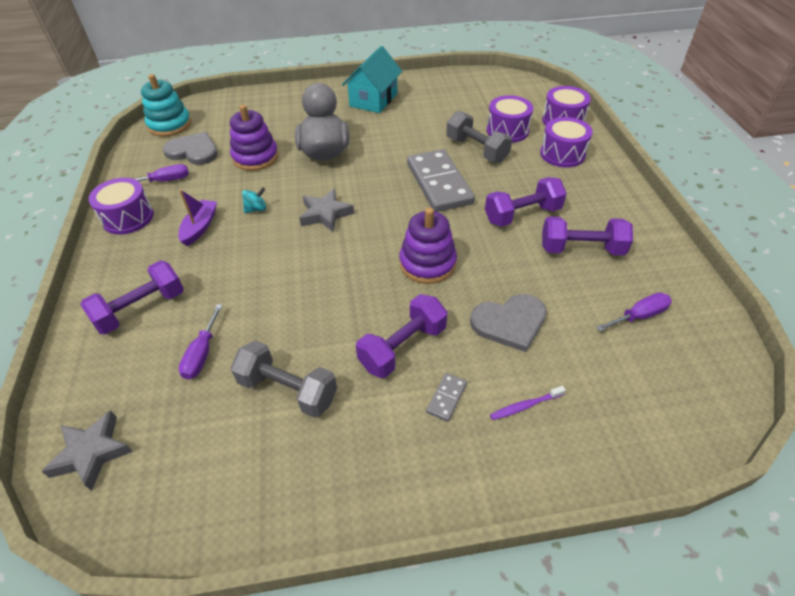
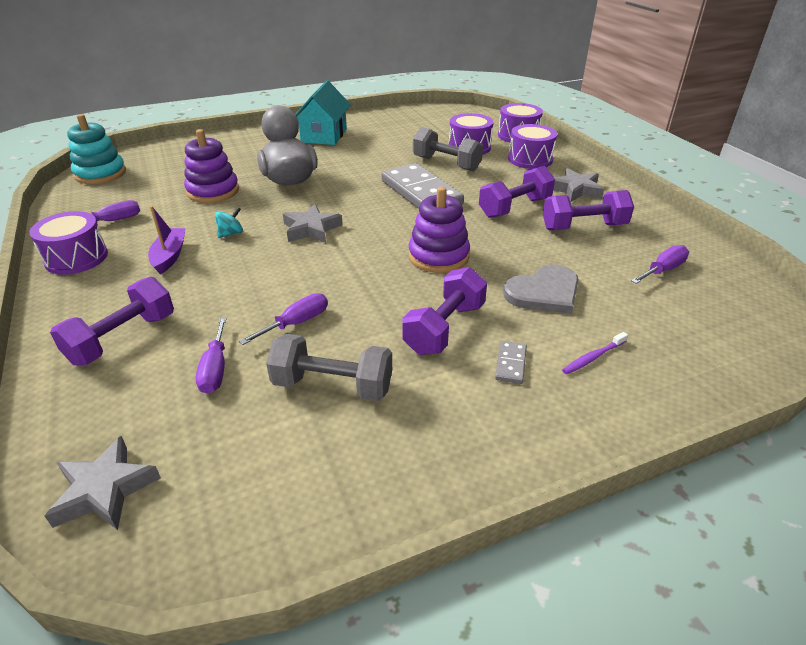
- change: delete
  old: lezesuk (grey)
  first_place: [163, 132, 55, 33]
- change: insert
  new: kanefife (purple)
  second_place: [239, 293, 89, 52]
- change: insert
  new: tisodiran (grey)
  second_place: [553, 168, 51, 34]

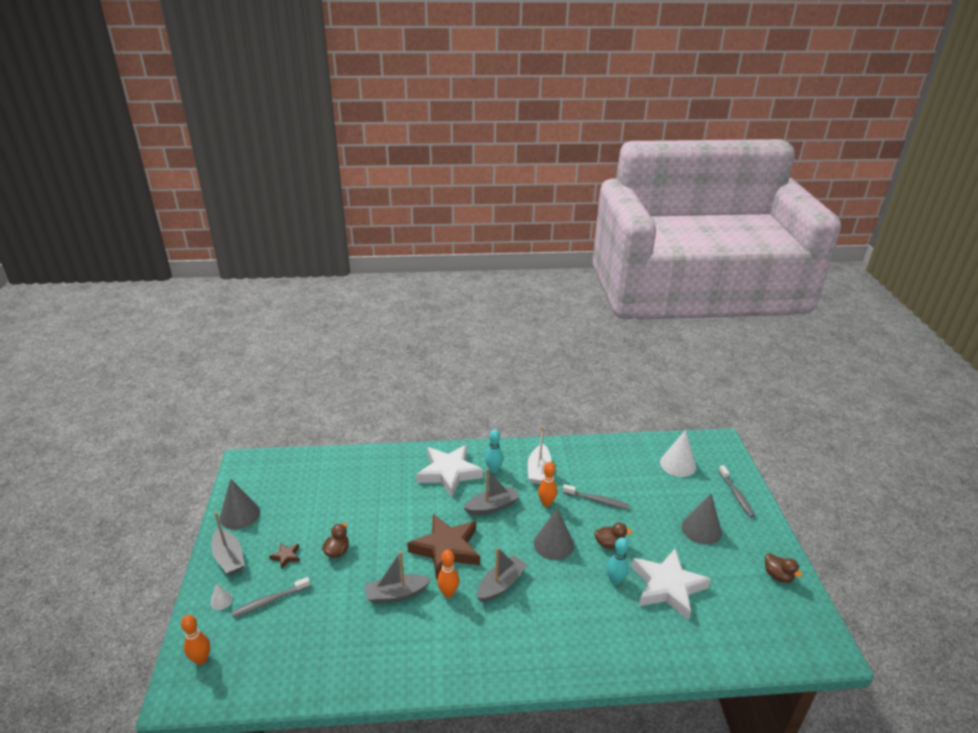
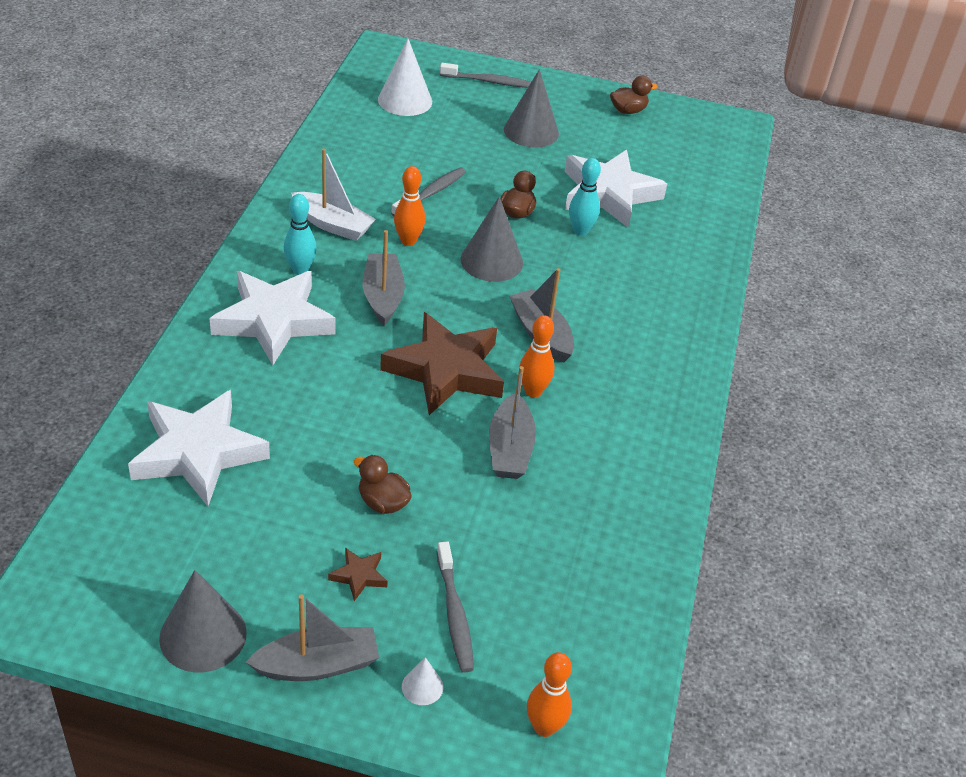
- change: insert
  new: tisodiran (white)
  second_place: [128, 390, 142, 116]

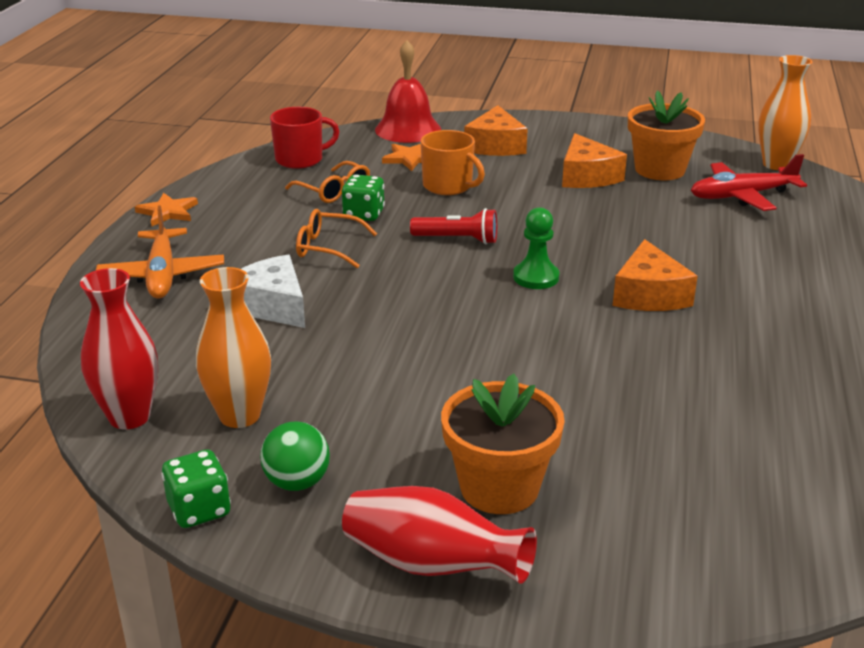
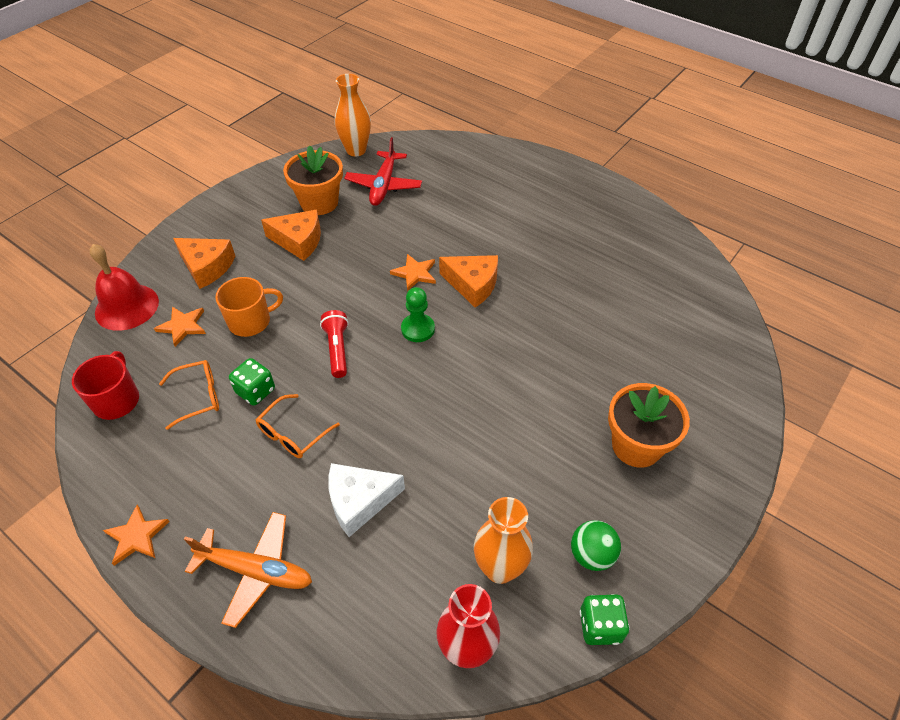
- change: delete
  old: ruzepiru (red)
  first_place: [342, 486, 195, 98]
- change: insert
  new: tisodiran (orange)
  second_place: [390, 254, 46, 37]
- change: rotate
  old: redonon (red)
  first_place: [410, 208, 87, 36]
  second_place: [320, 310, 29, 68]
  degrees: -45

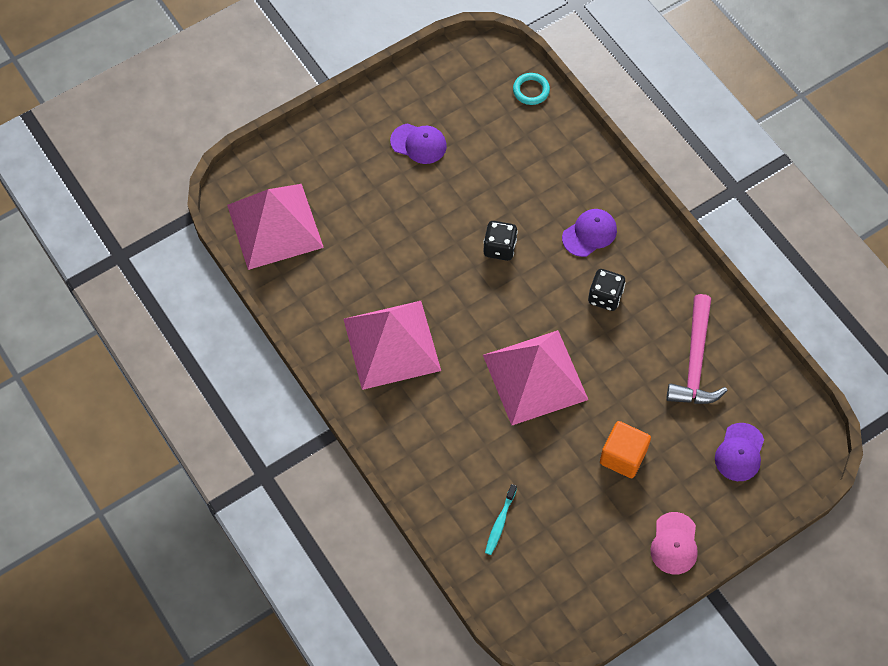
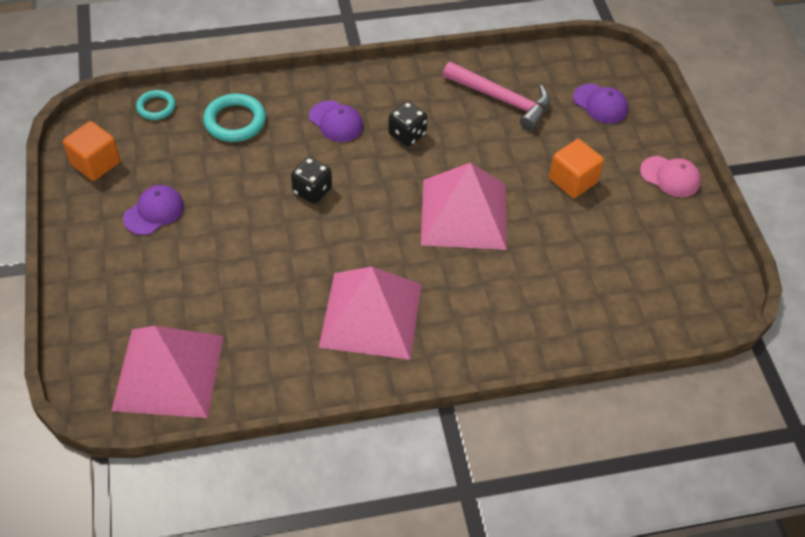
- change: delete
  old: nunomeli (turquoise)
  first_place: [485, 484, 32, 71]
- change: insert
  new: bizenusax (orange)
  second_place: [63, 121, 57, 60]
- change: insert
  new: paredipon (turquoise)
  second_place: [203, 94, 63, 48]
- change: rotate
  old: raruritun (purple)
  first_place: [562, 209, 55, 48]
  second_place: [309, 100, 54, 42]
  degrees: 150

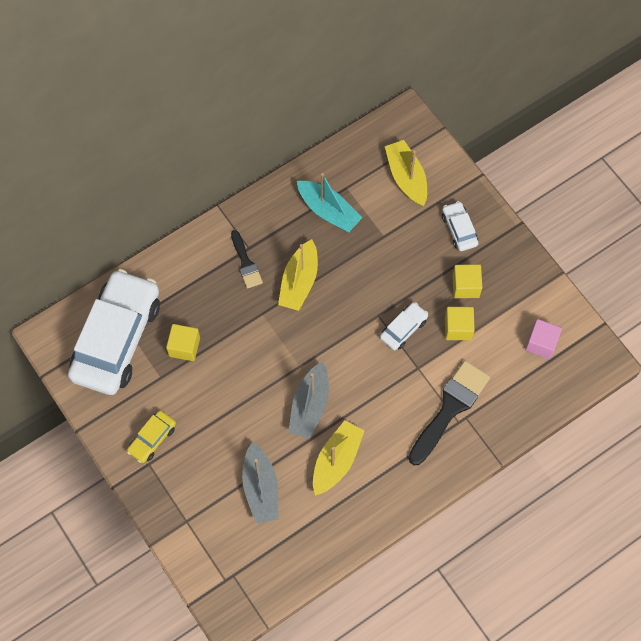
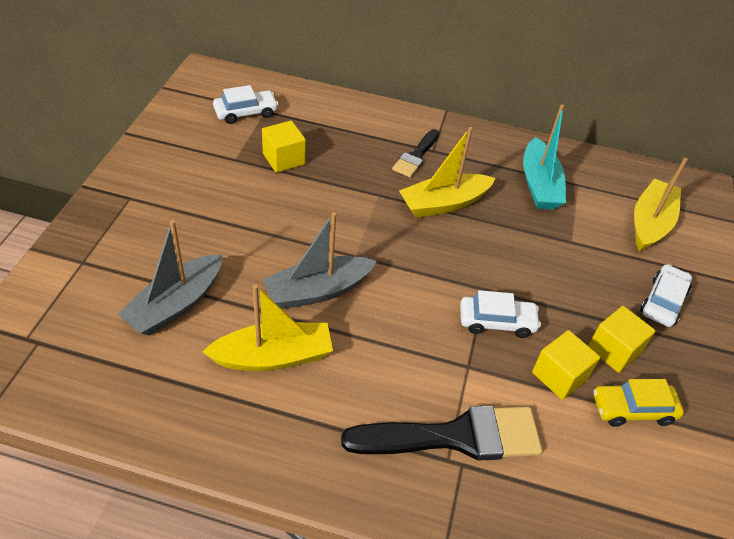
- change: delete
  old: bizenusax (pink)
  first_place: [525, 319, 37, 40]
- change: move
  old: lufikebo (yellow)
  first_place: [127, 411, 49, 52]
  second_place: [594, 379, 90, 48]
- change: resize
  old: lufikebo (white)
  first_place: [68, 269, 92, 126]
  second_place: [213, 85, 65, 39]
  factor: 0.42

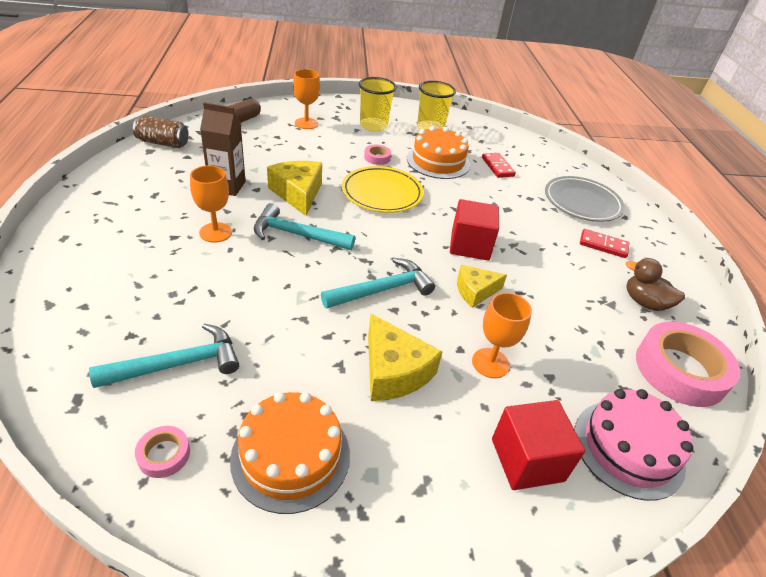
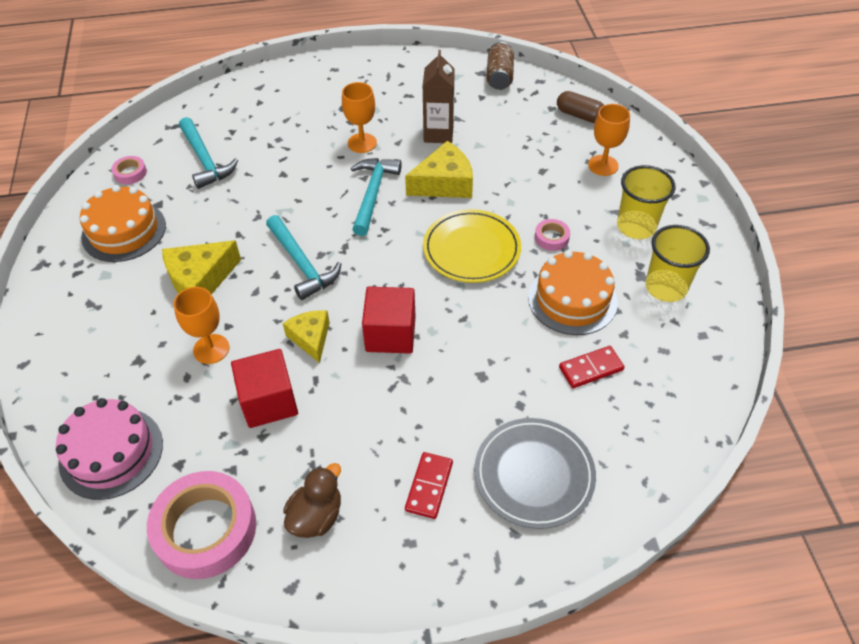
- change: move
  old: bizenusax (red)
  first_place: [492, 400, 93, 90]
  second_place: [231, 349, 67, 79]

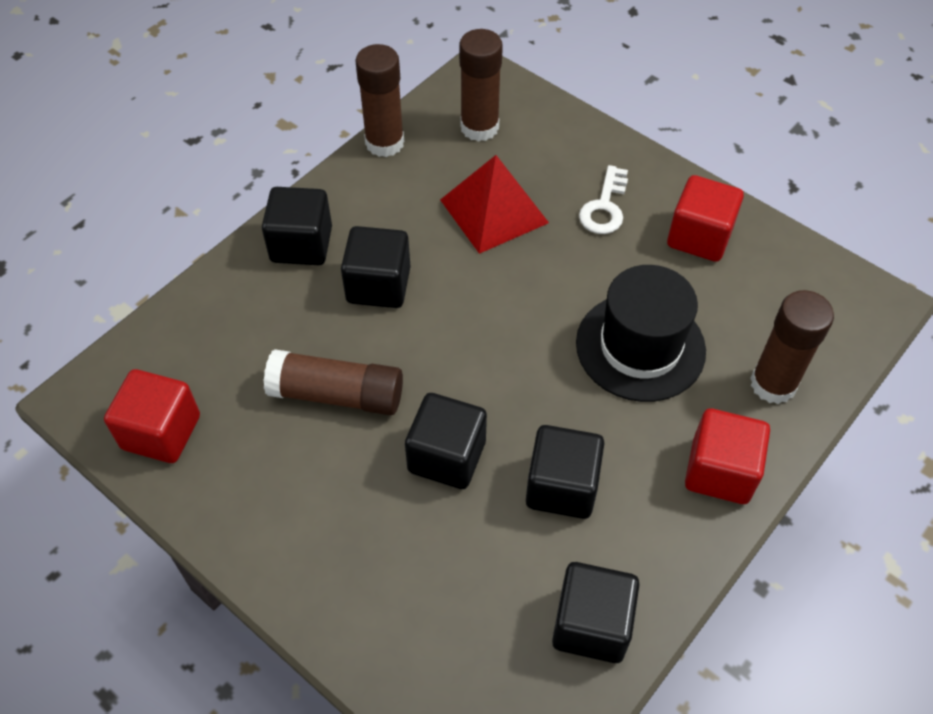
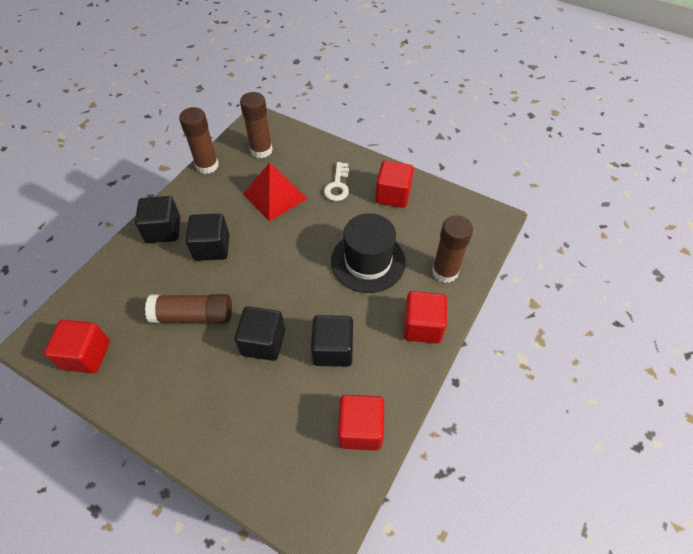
- change: recolor
  old: bizenusax (black)
  new: bizenusax (red)
  first_place: [552, 562, 88, 101]
  second_place: [338, 395, 46, 56]

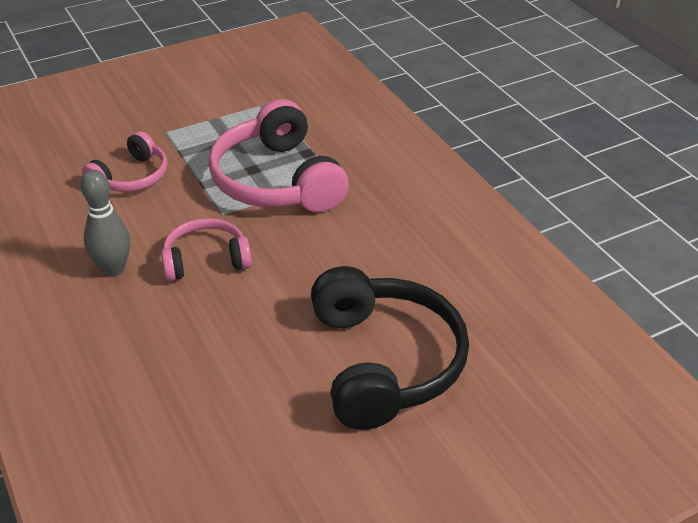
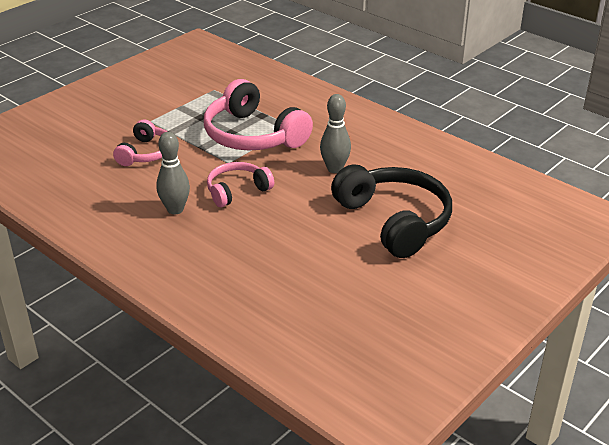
- change: insert
  new: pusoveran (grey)
  second_place: [320, 94, 31, 79]

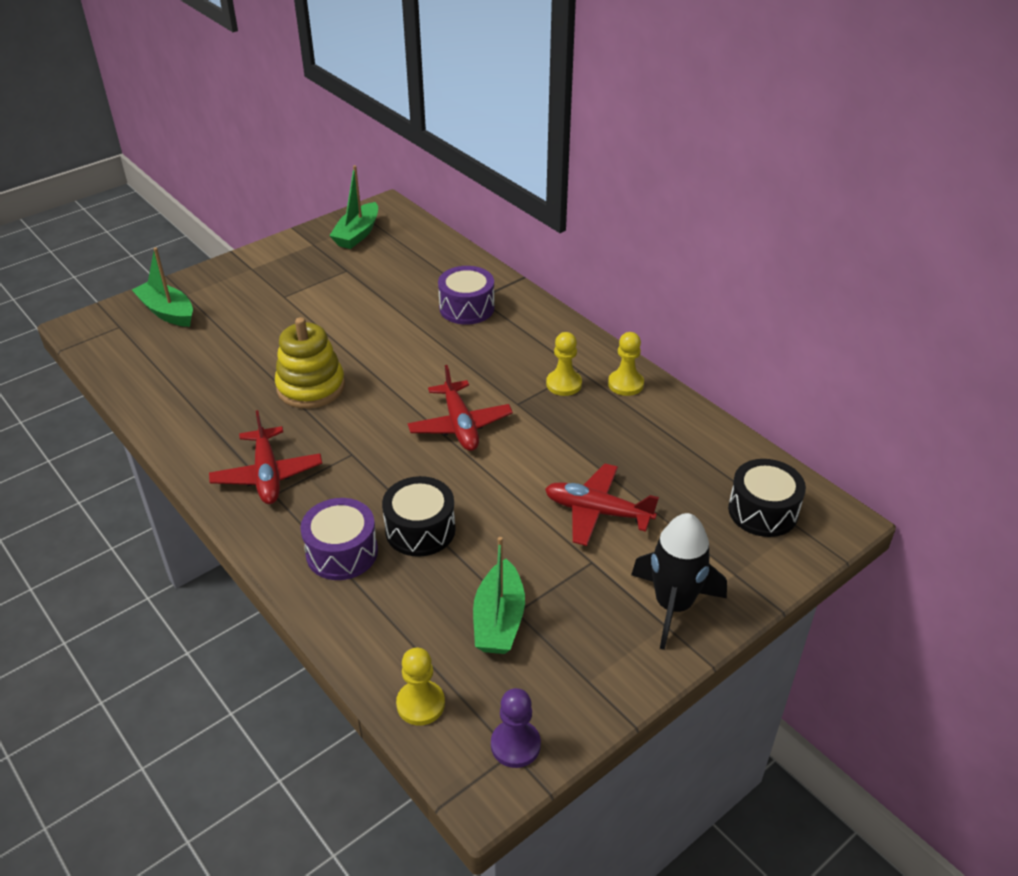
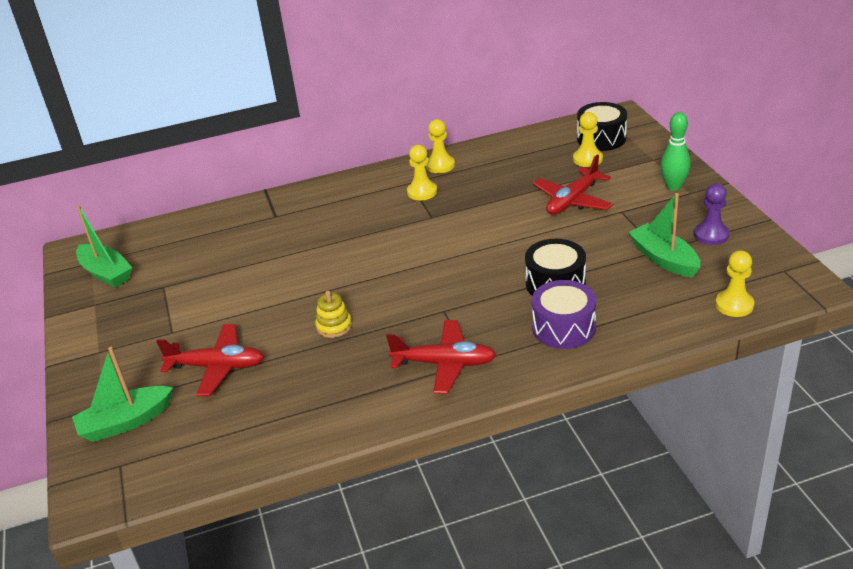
- change: delete
  old: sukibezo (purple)
  first_place: [438, 266, 57, 59]
- change: insert
  new: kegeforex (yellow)
  second_place: [573, 112, 30, 55]
- change: move
  old: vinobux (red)
  first_place: [408, 365, 105, 86]
  second_place: [156, 324, 108, 72]
- change: move
  old: kegeforex (purple)
  first_place: [491, 688, 50, 80]
  second_place: [694, 184, 35, 61]
- change: replace
  old: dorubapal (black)
  new: pusoveran (green)
  first_place: [631, 513, 96, 137]
  second_place: [660, 112, 31, 79]
- change: rotate
  old: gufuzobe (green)
  first_place: [473, 537, 52, 117]
  second_place: [628, 193, 72, 85]
  degrees: -150
- change: resize
  old: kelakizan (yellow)
  first_place: [275, 317, 70, 92]
  second_place: [315, 291, 37, 47]
  factor: 0.53

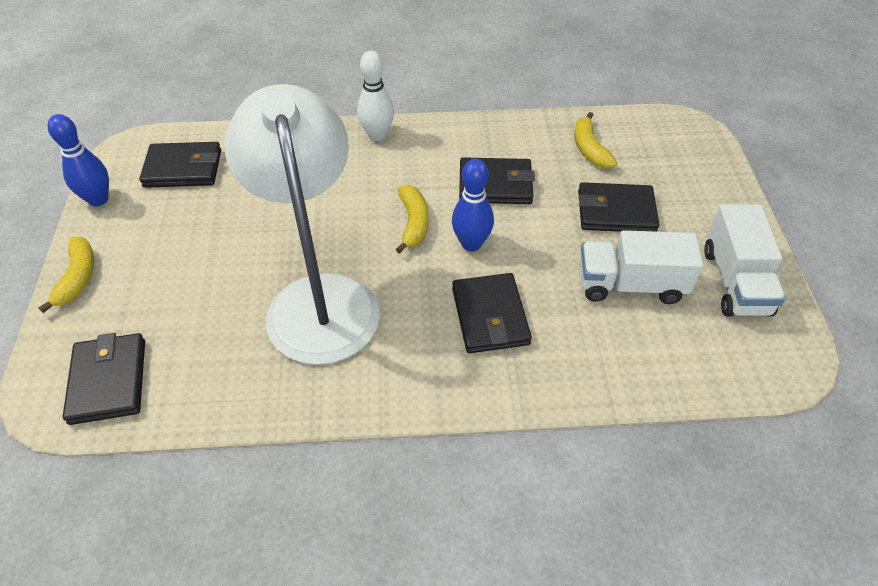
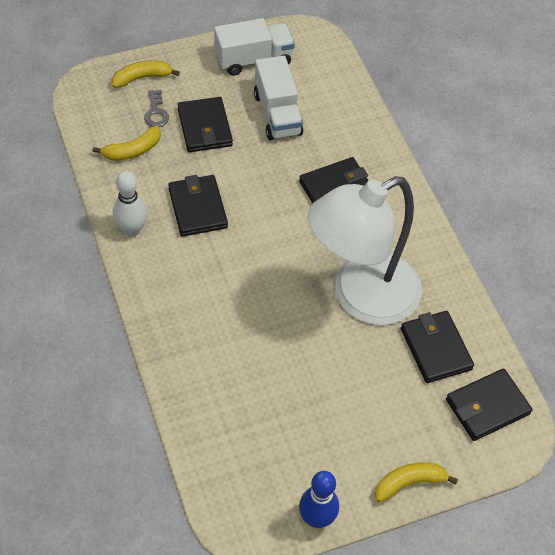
- change: delete
  old: pusoveran (blue)
  first_place: [452, 159, 42, 92]
- change: insert
  new: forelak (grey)
  second_place: [144, 90, 25, 37]
- change: move
  old: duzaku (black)
  first_place: [139, 142, 82, 46]
  second_place: [401, 311, 73, 72]
- change: move
  old: pusoveran (white)
  first_place: [357, 50, 37, 91]
  second_place: [113, 171, 34, 66]
- change: move
  old: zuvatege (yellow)
  first_place: [396, 185, 33, 68]
  second_place: [112, 61, 68, 27]

